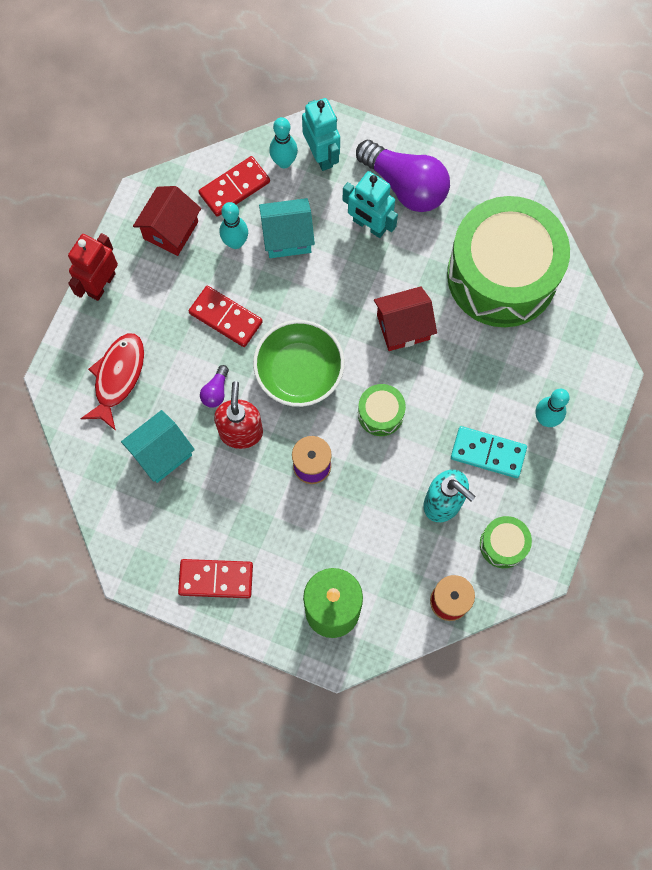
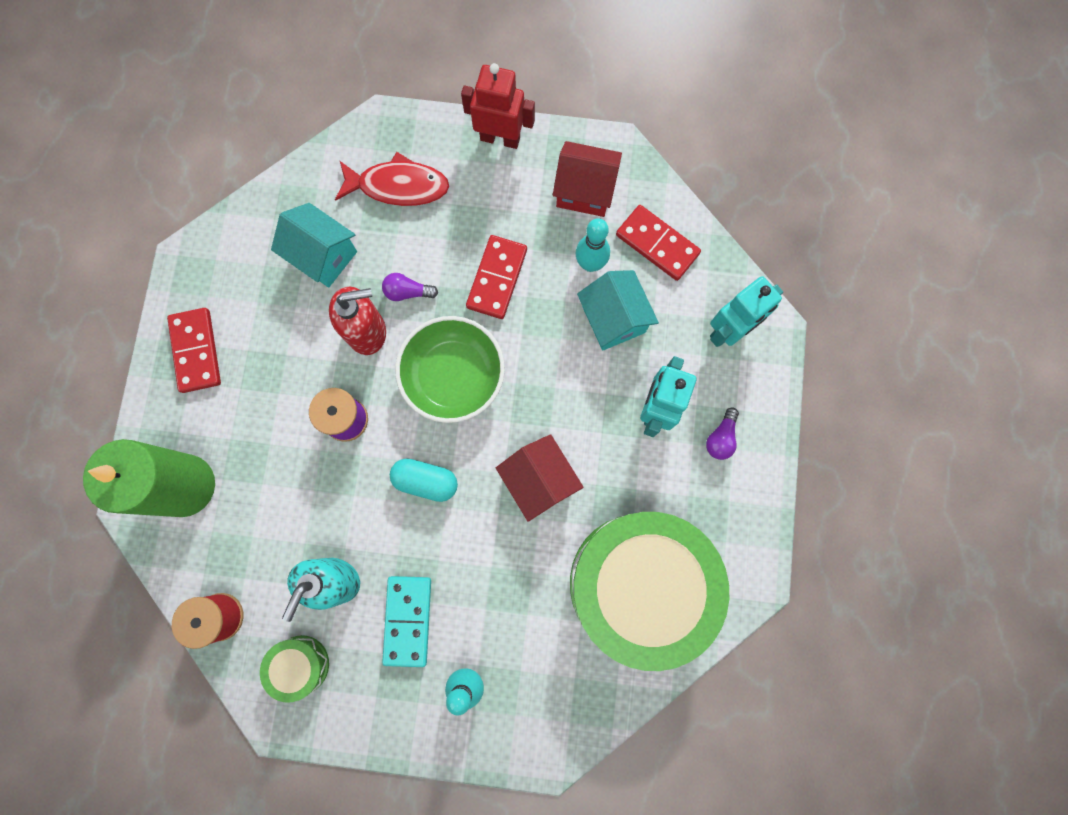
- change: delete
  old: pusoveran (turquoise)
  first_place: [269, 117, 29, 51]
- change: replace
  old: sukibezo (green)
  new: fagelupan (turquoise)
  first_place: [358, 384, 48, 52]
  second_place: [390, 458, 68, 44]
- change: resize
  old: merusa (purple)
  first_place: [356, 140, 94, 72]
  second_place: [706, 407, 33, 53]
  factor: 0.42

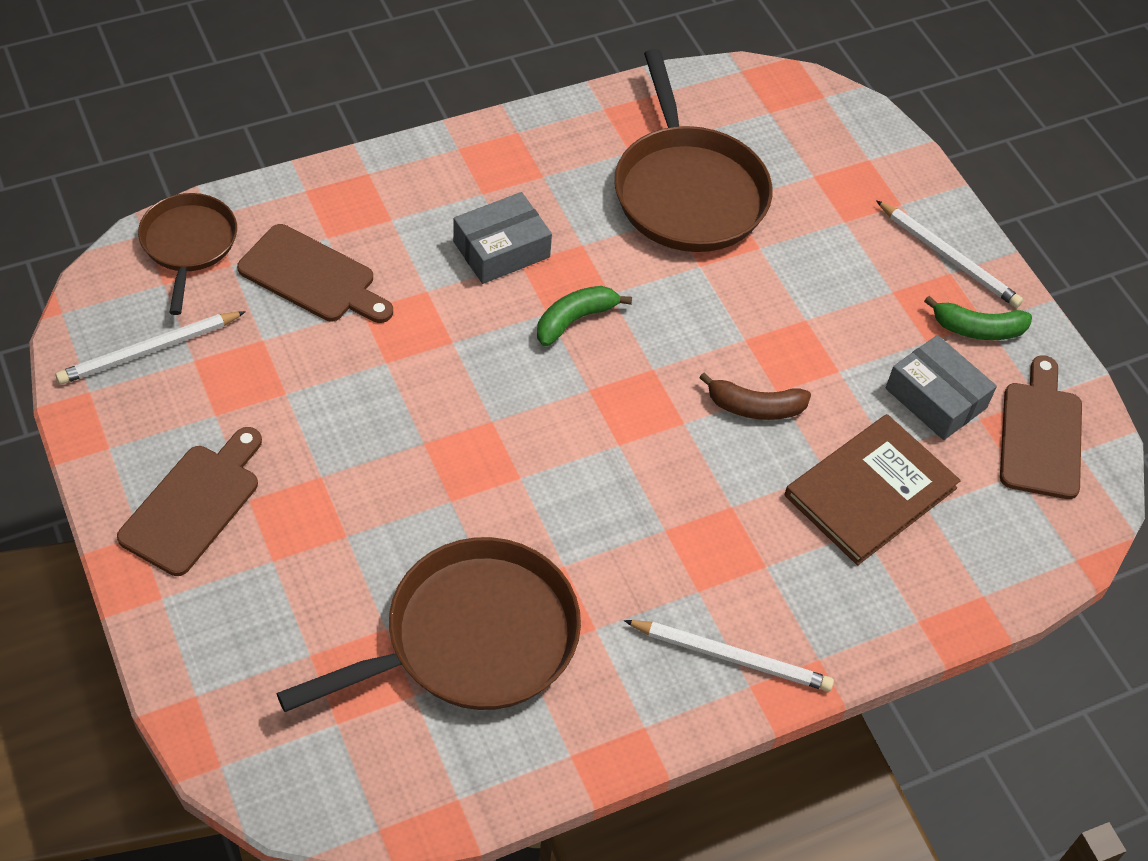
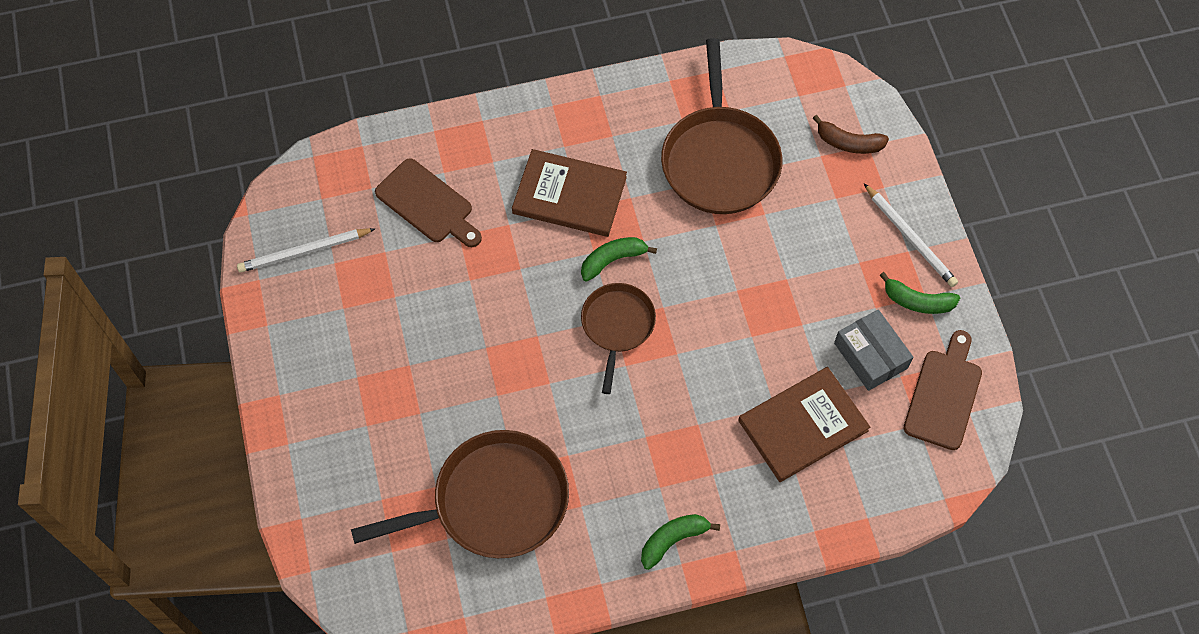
- change: delete
  old: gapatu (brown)
  first_place: [117, 427, 145, 149]
- change: move
  old: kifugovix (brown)
  first_place: [138, 193, 99, 122]
  second_place: [581, 283, 75, 111]
- change: move
  old: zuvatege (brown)
  first_place: [699, 372, 112, 48]
  second_place: [813, 115, 76, 39]
- change: replace
  old: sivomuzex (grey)
  new: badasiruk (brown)
  first_place: [453, 192, 99, 92]
  second_place: [512, 149, 115, 88]
- change: replace
  old: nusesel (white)
  new: zuvatege (green)
  first_place: [624, 620, 210, 72]
  second_place: [641, 514, 79, 56]

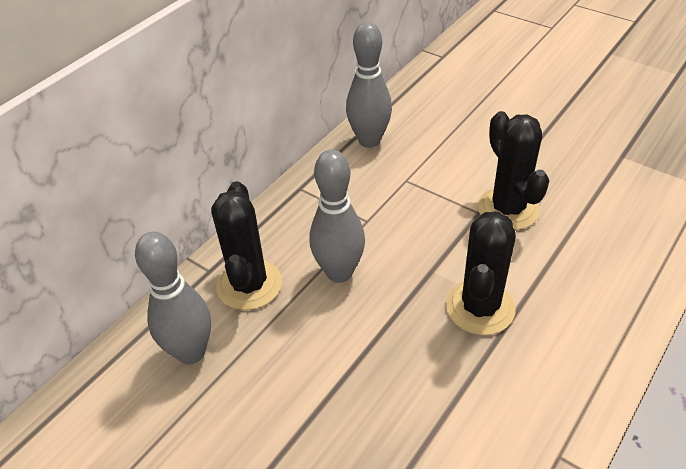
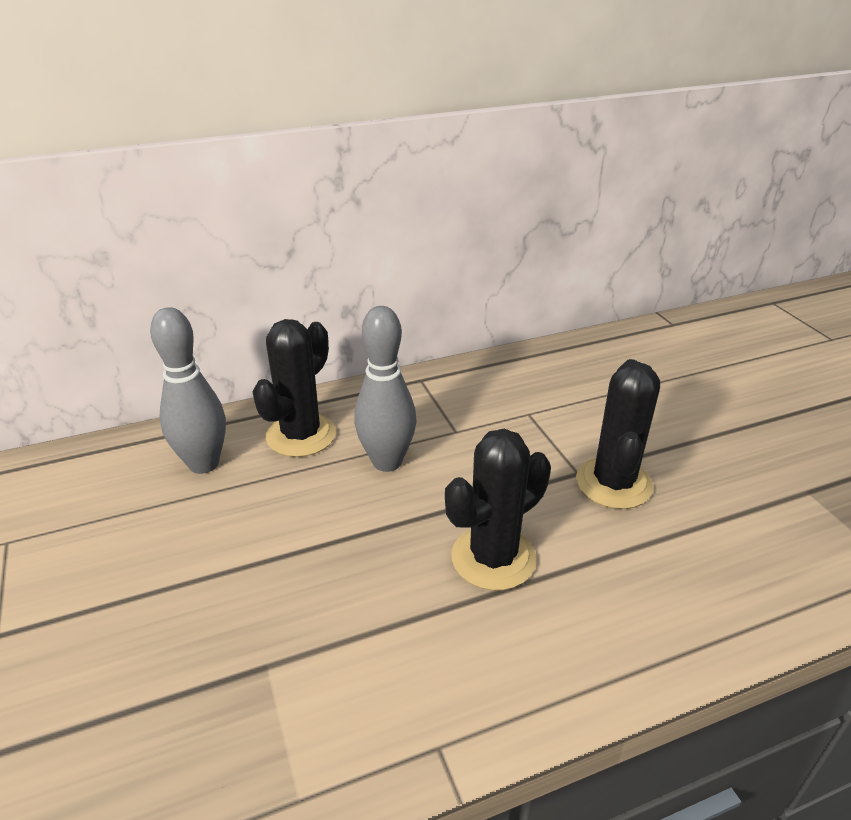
- change: delete
  old: pusoveran (grey)
  first_place: [346, 22, 46, 126]

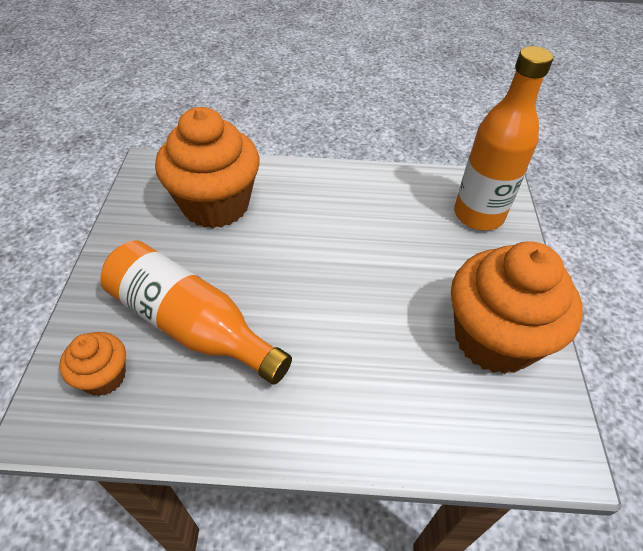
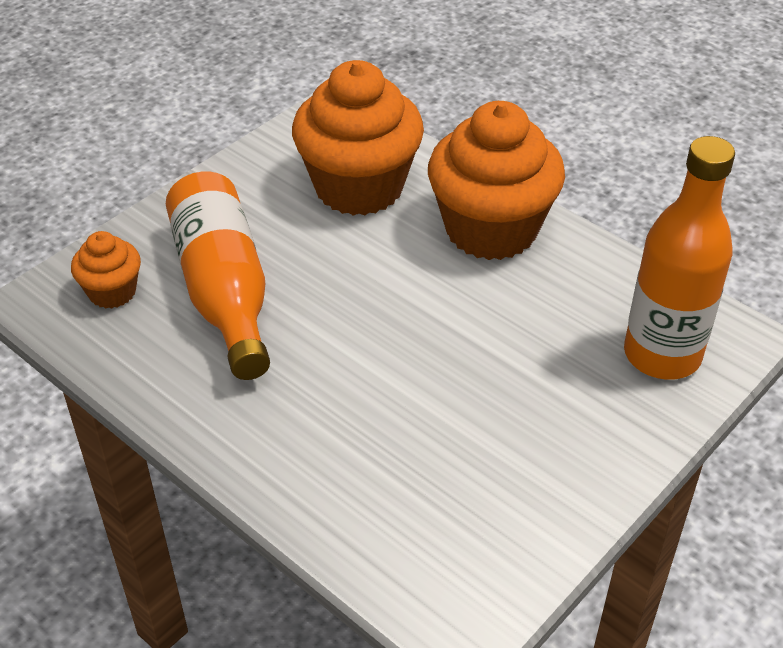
- change: move
  old: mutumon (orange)
  first_place: [451, 241, 132, 133]
  second_place: [428, 101, 137, 159]

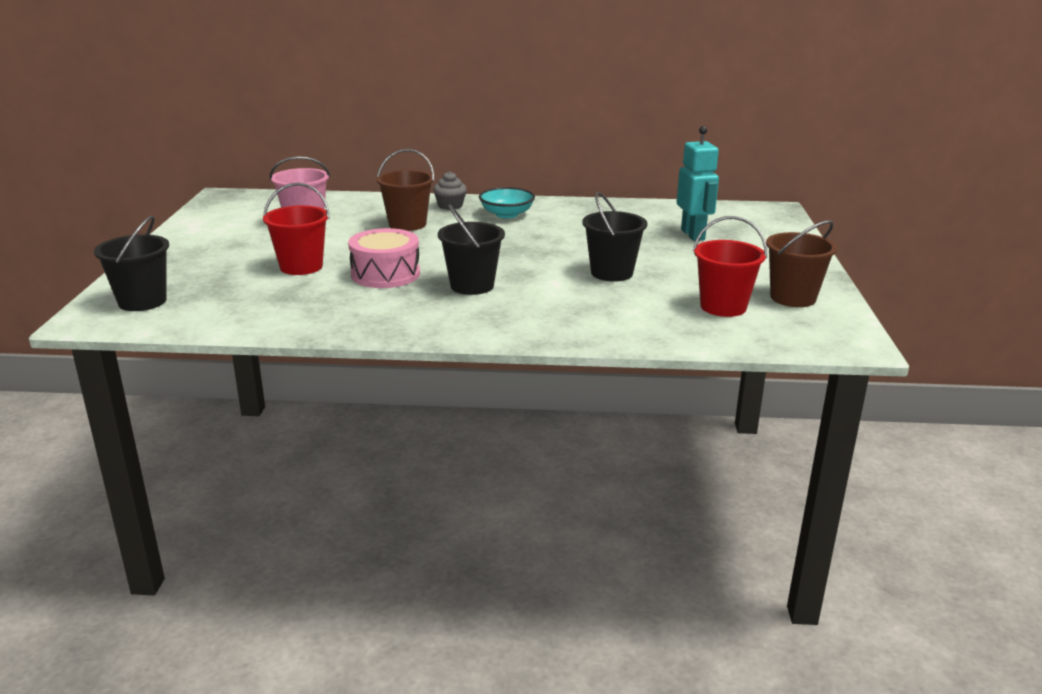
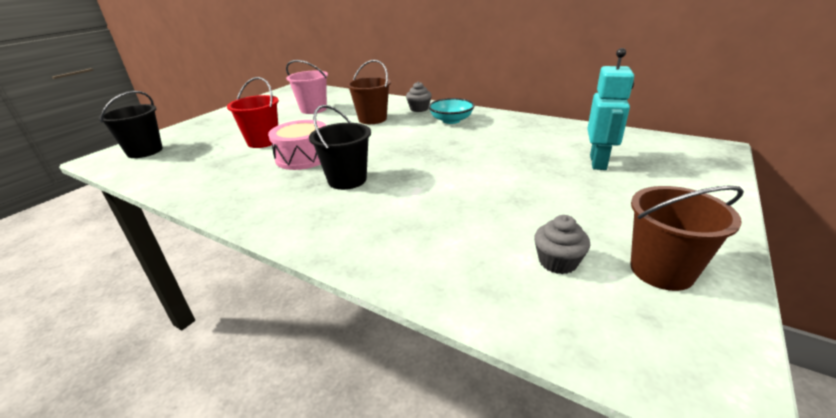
- change: delete
  old: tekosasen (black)
  first_place: [582, 192, 66, 90]
- change: replace
  old: tekosasen (red)
  new: mutumon (grey)
  first_place: [693, 216, 74, 101]
  second_place: [534, 215, 56, 59]

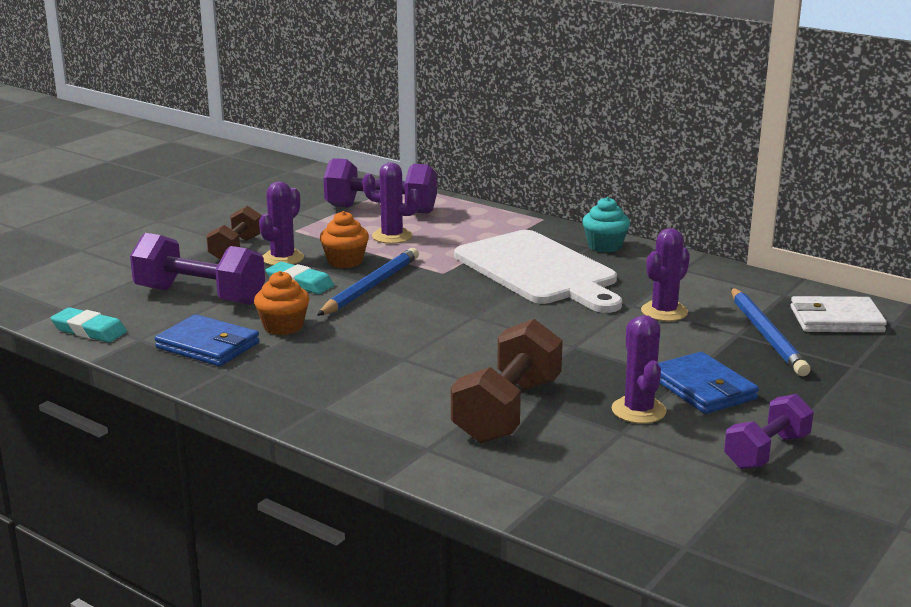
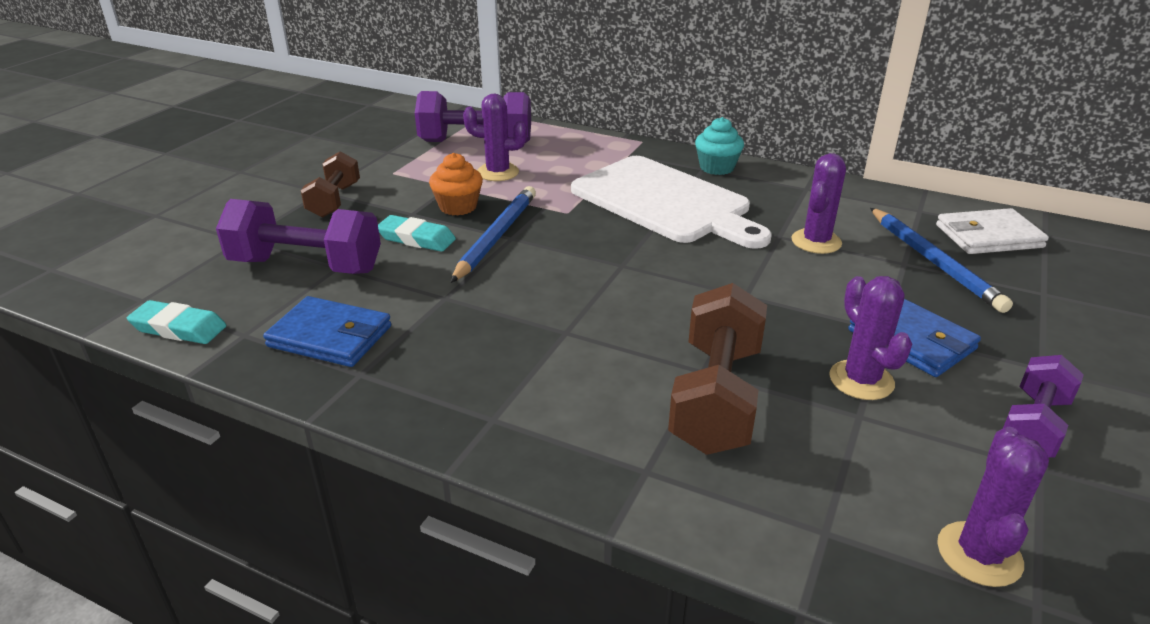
- change: delete
  old: mutumon (orange)
  first_place: [254, 271, 56, 64]
- change: move
  old: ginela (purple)
  first_place: [259, 181, 45, 84]
  second_place: [937, 427, 112, 160]

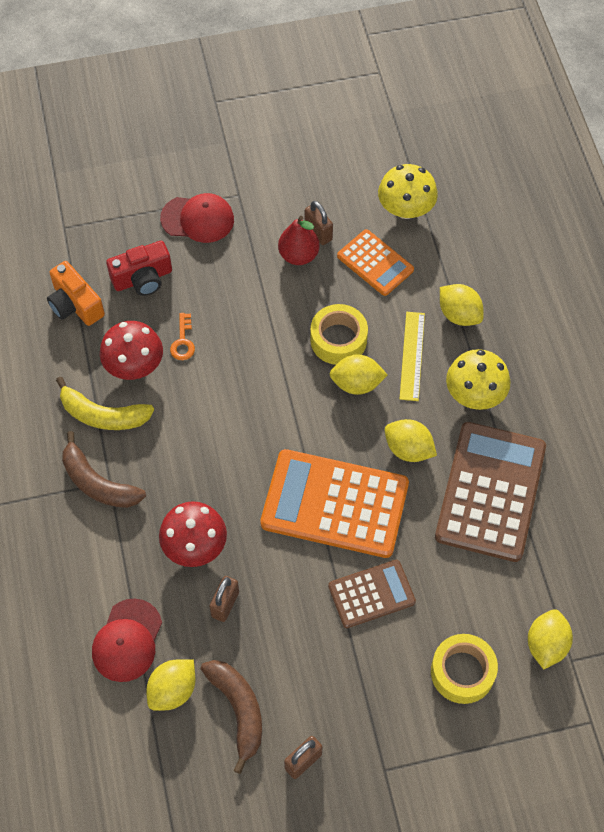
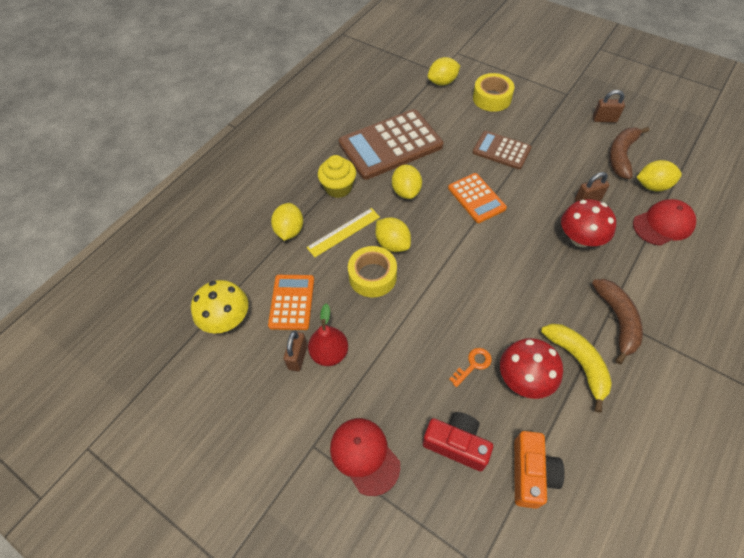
- change: replace
  old: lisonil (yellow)
  new: mutumon (yellow)
  first_place: [446, 349, 64, 61]
  second_place: [318, 155, 38, 43]
- change: resize
  old: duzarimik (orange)
  first_place: [260, 449, 149, 109]
  second_place: [448, 173, 59, 50]
  factor: 0.55

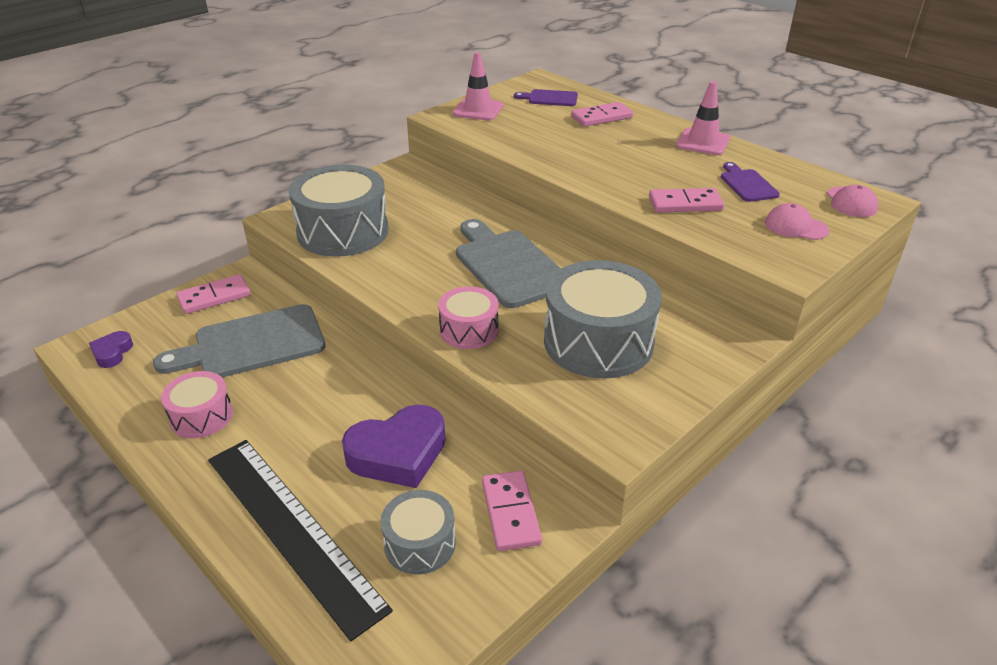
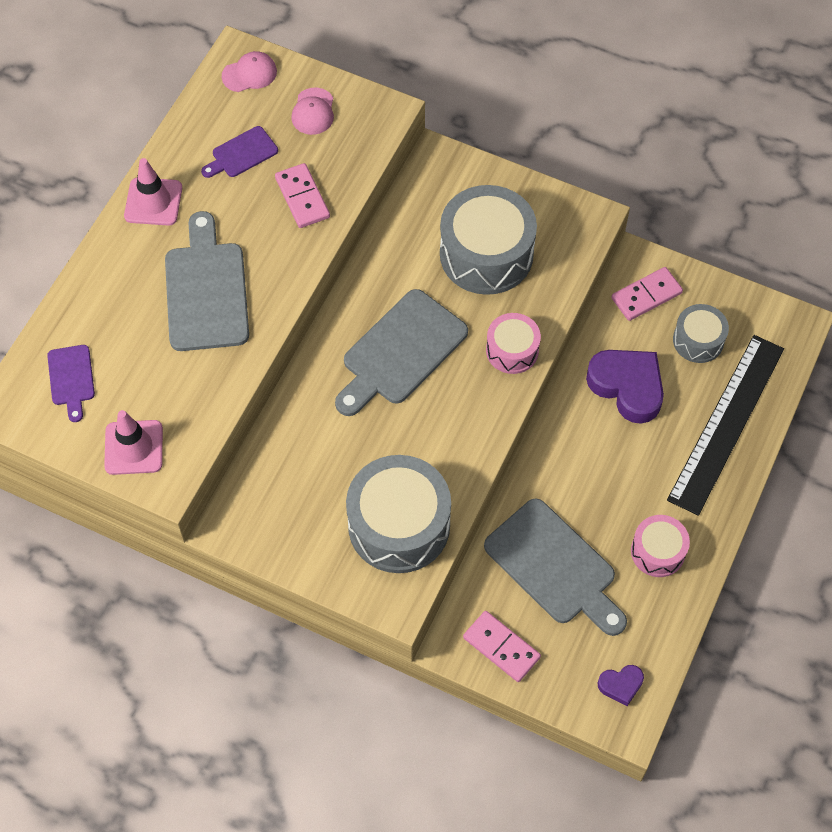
- change: delete
  old: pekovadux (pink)
  first_place: [571, 102, 62, 25]
- change: insert
  new: gapatu (grey)
  second_place: [165, 211, 84, 140]

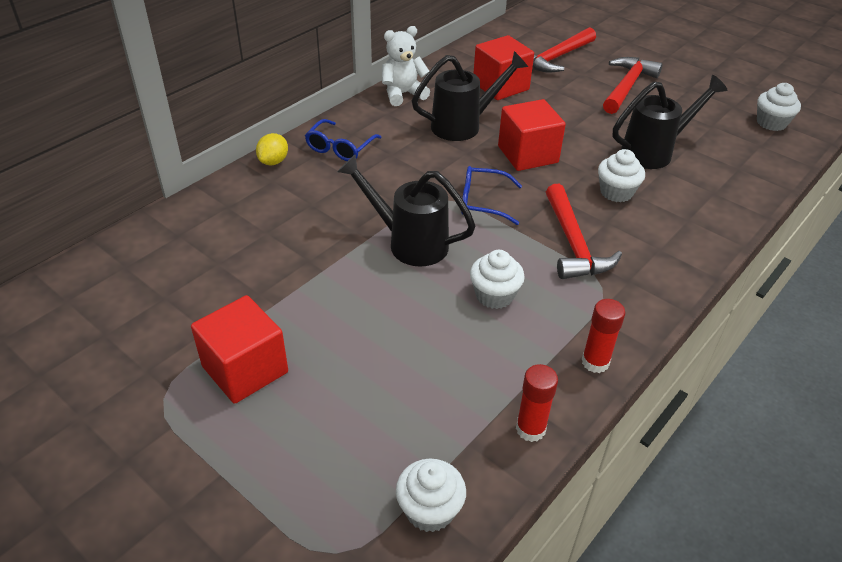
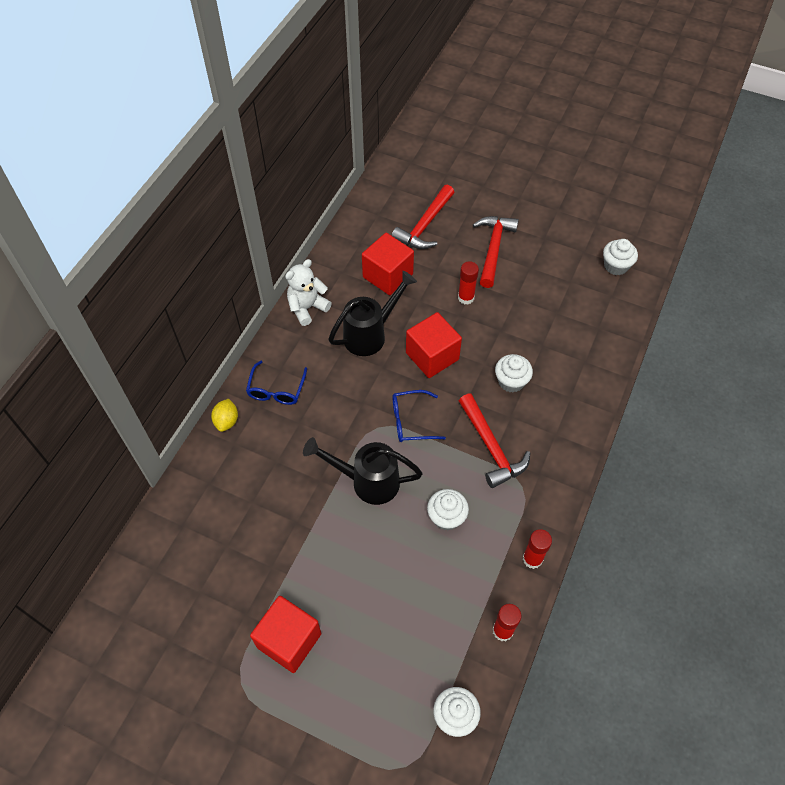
- change: delete
  old: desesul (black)
  first_place: [613, 75, 115, 94]
- change: insert
  new: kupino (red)
  second_place: [458, 261, 21, 44]

